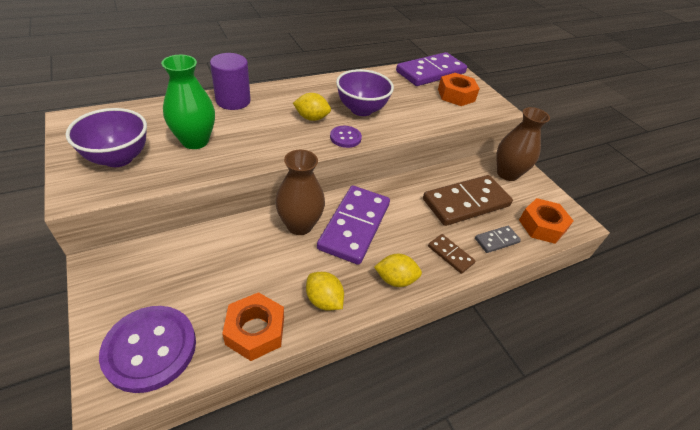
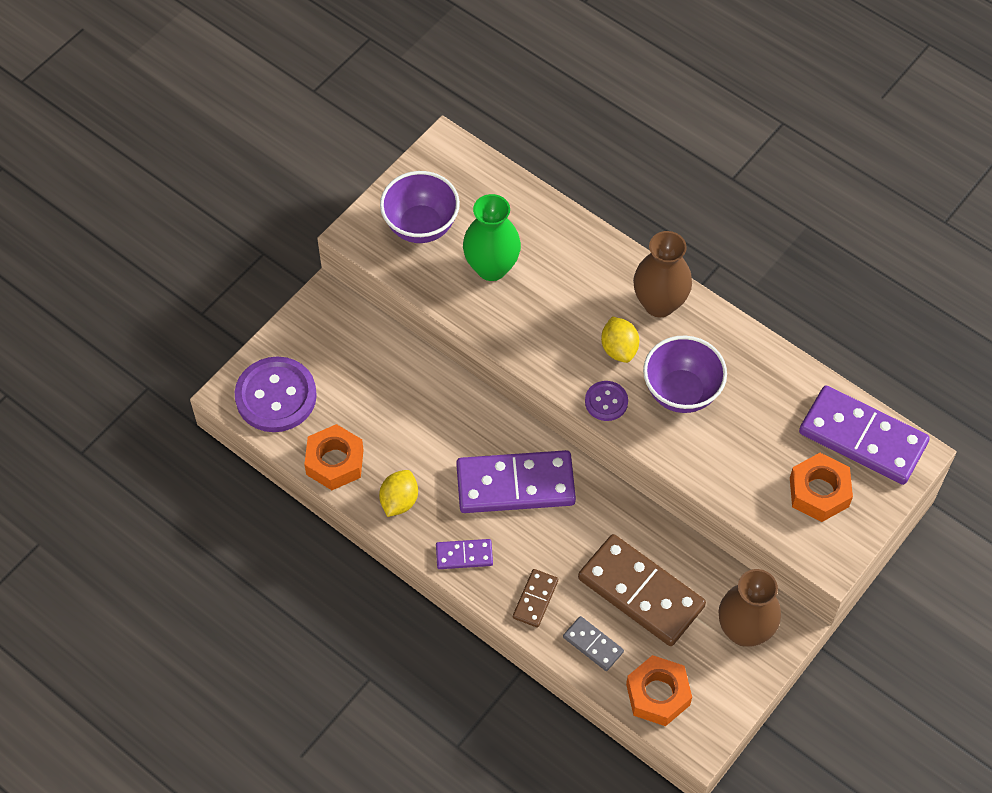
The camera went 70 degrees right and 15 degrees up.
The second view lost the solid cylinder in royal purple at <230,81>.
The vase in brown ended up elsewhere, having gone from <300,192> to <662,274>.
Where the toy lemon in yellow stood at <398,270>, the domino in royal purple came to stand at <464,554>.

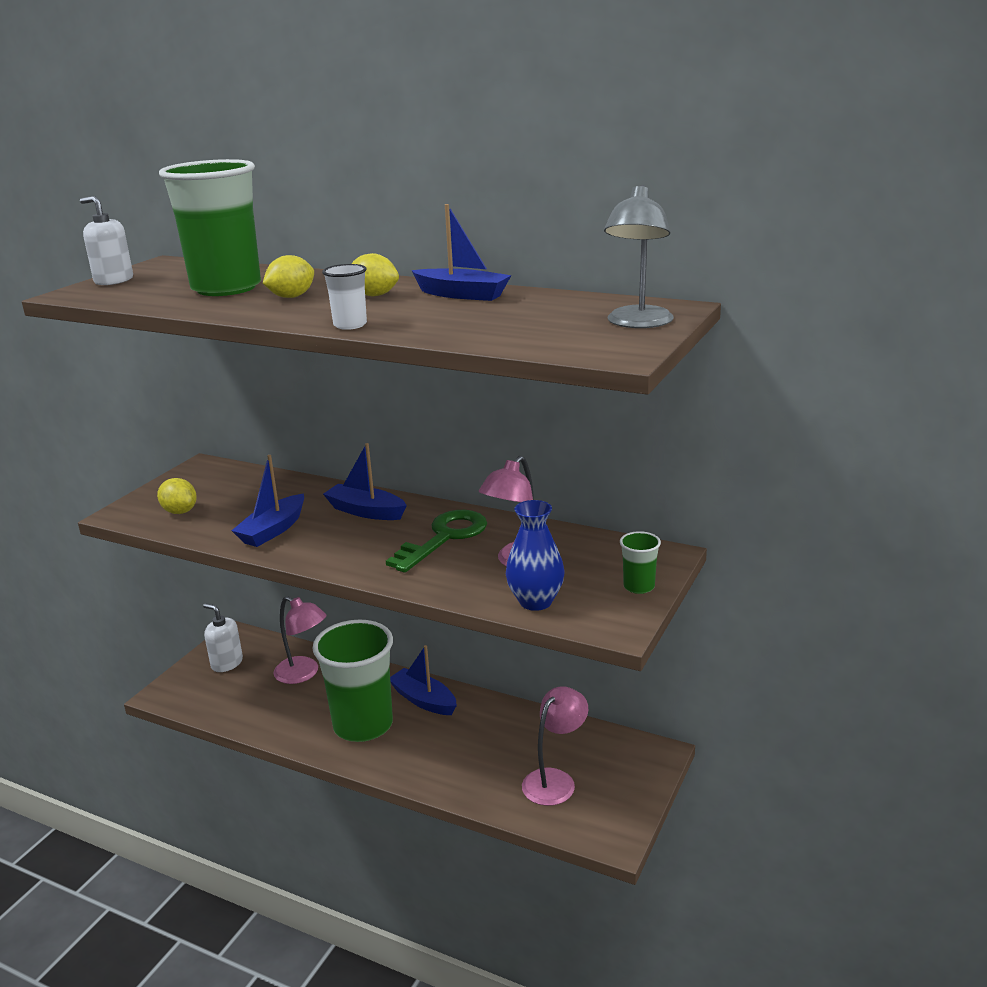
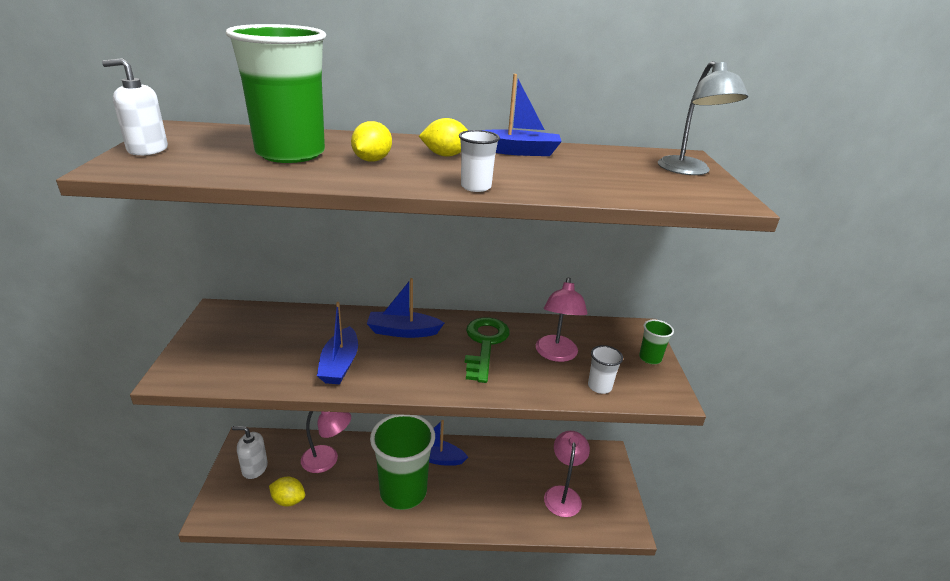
The camera went 30 degrees left and 5 degrees up.
The toy lemon in yellow ended up elsewhere, having gone from <177,496> to <287,492>.
Where the vase in blue stood at <535,555>, the cup in snow-white came to stand at <605,369>.

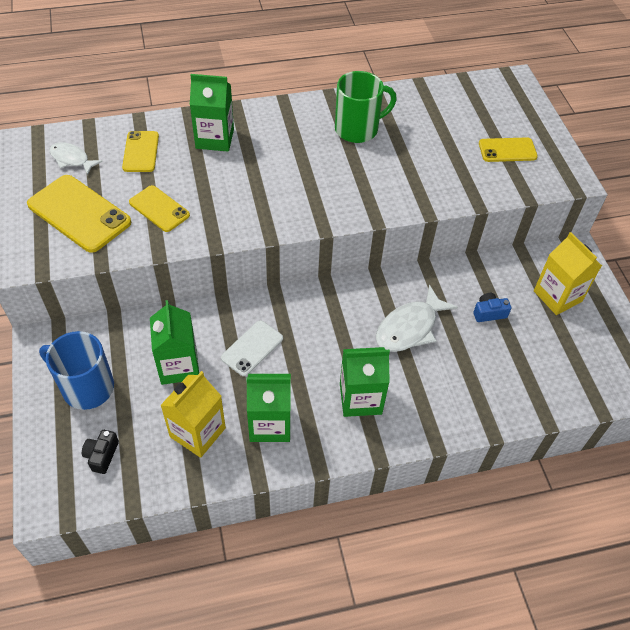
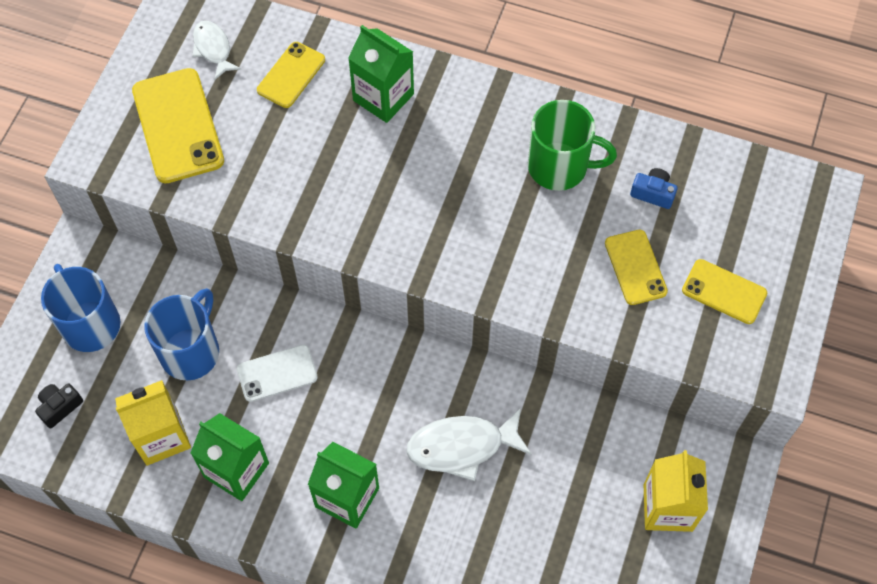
The camera went 35 degrees right and 10 degrees up.
The phone in yellow ended up elsewhere, having gone from <159,208> to <636,267>.
The photo camera in blue ended up elsewhere, having gone from <492,307> to <654,188>.
Where the milk carton in green stood at <174,342>, the coffee mug in blue came to stand at <181,334>.

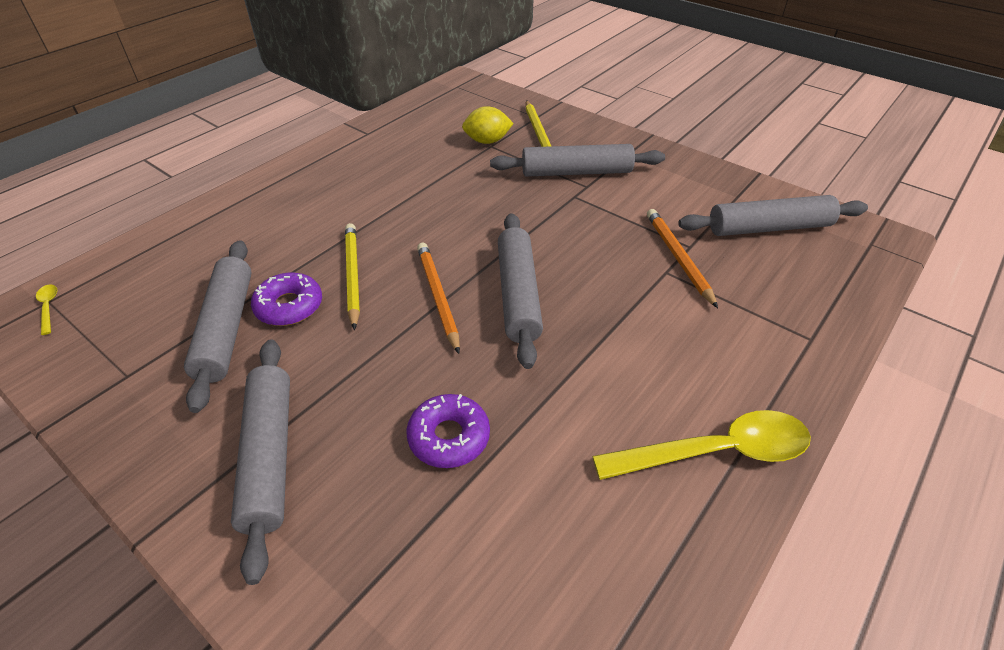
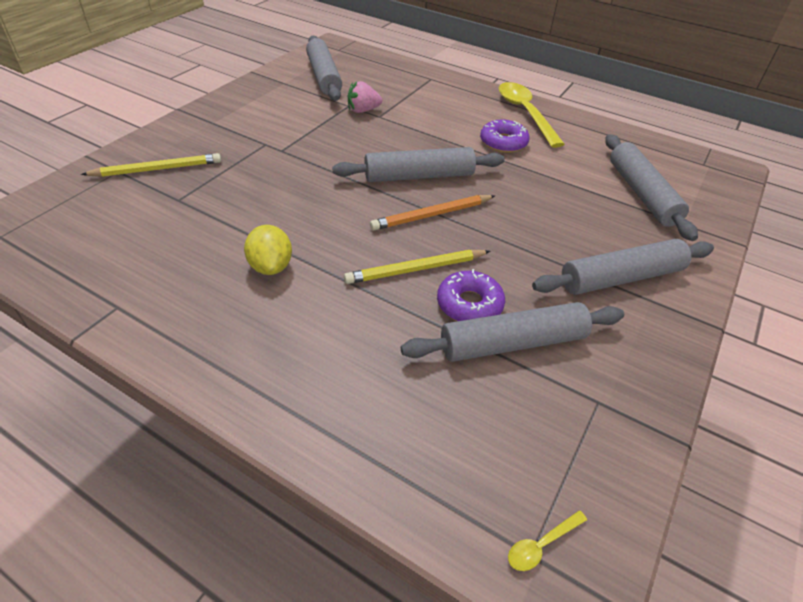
The camera went 100 degrees left and 0 degrees up.
The donut in royal purple ended up elsewhere, having gone from <448,431> to <505,136>.
The toy lemon in yellow ended up elsewhere, having gone from <488,125> to <268,250>.
The pastry roller in gray ended up elsewhere, having gone from <577,160> to <651,187>.
Where the pencil in bright orange stood at <682,258>, the strawberry in rosy came to stand at <365,97>.

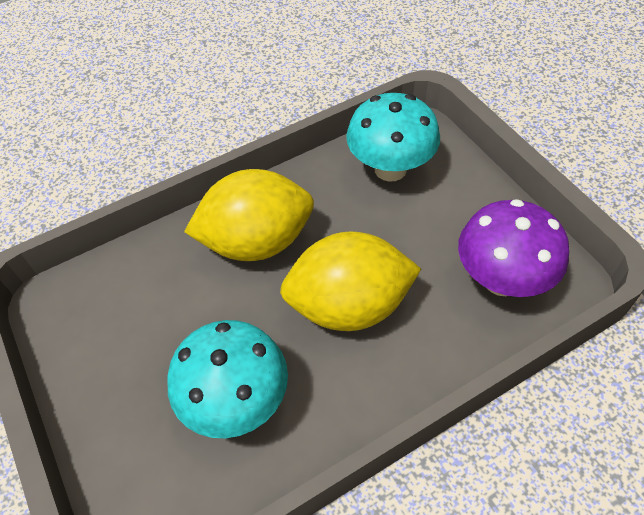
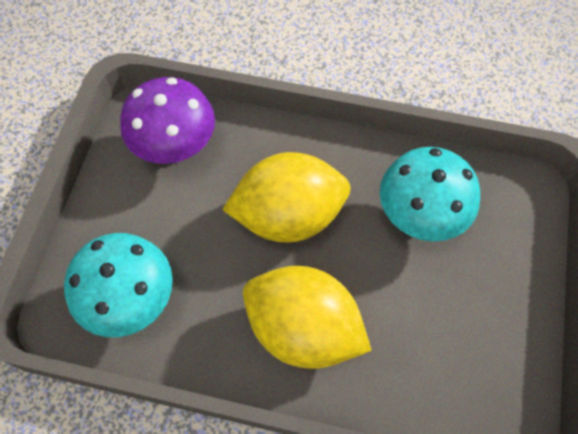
The camera went 140 degrees left and 10 degrees up.
The toy lemon in yellow at <350,281> ended up facing another way, 45 degrees counterclockwise from before.

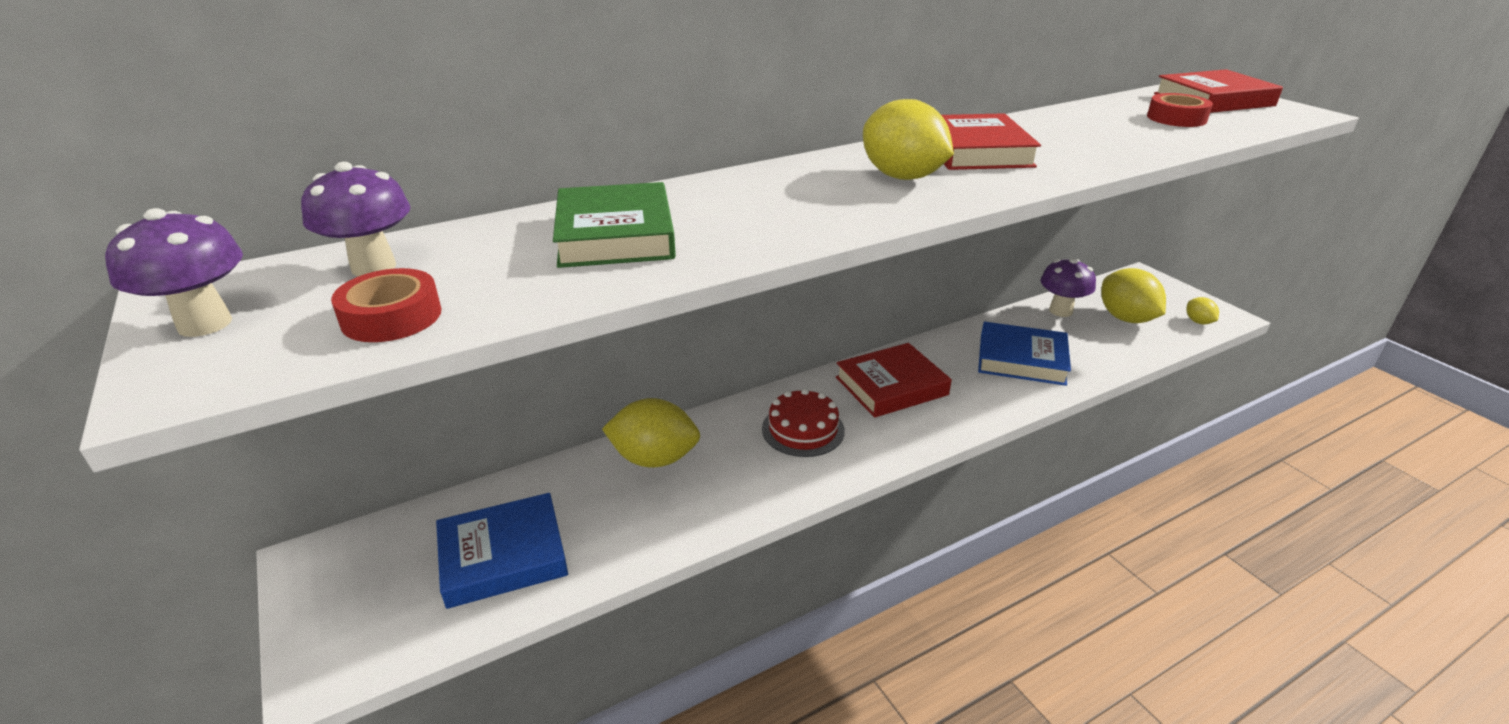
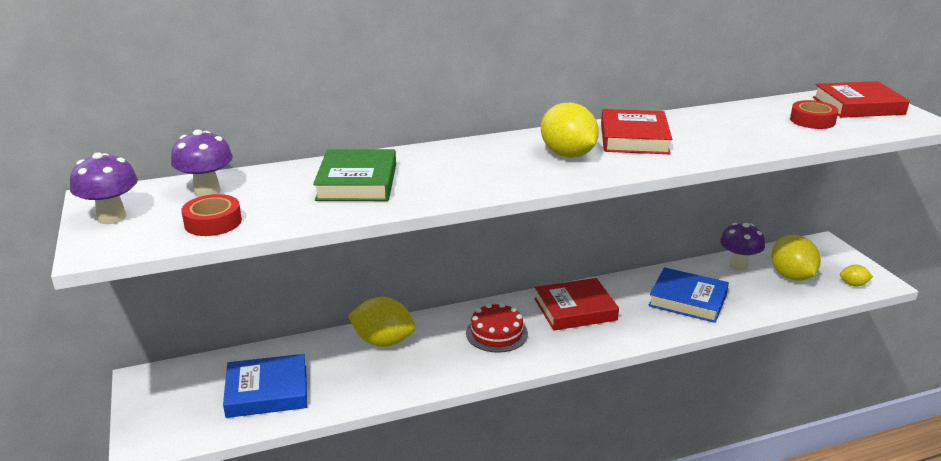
The camera went 10 degrees right and 5 degrees down.
The toy lemon in yellow at <1202,310> ended up facing another way, 75 degrees counterclockwise from before.

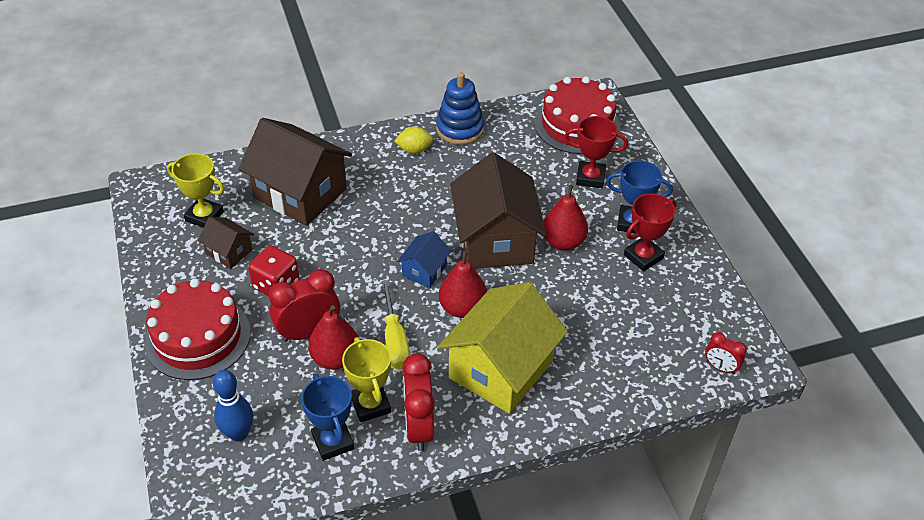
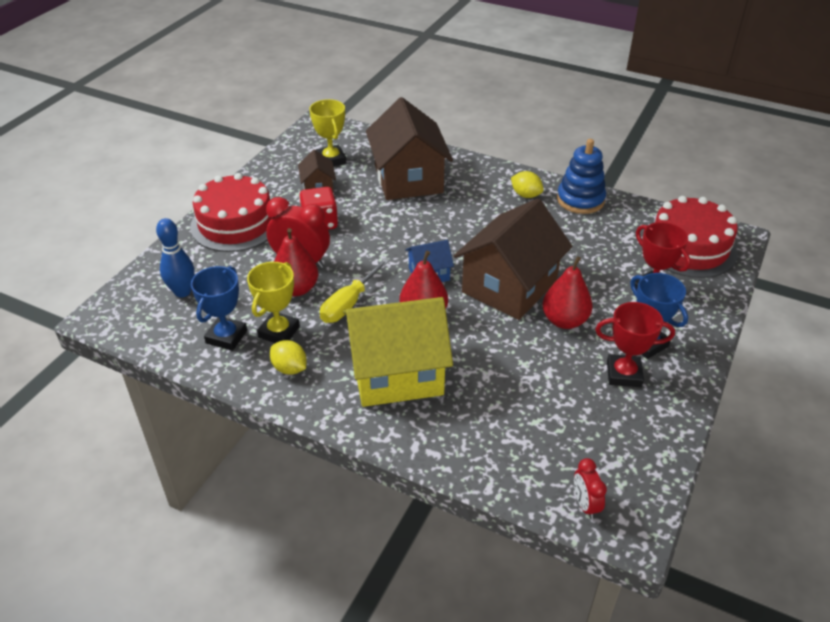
The camera went 45 degrees right and 5 degrees down.
Where the bedside clock in crimson stood at <418,402>, the toy lemon in yellow came to stand at <288,357>.

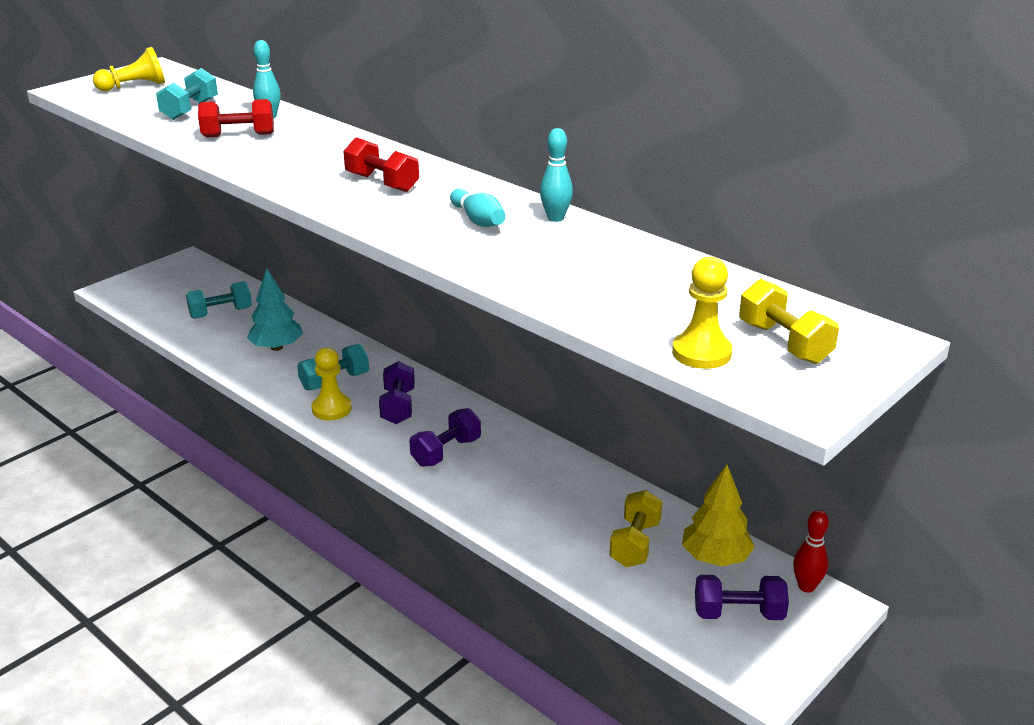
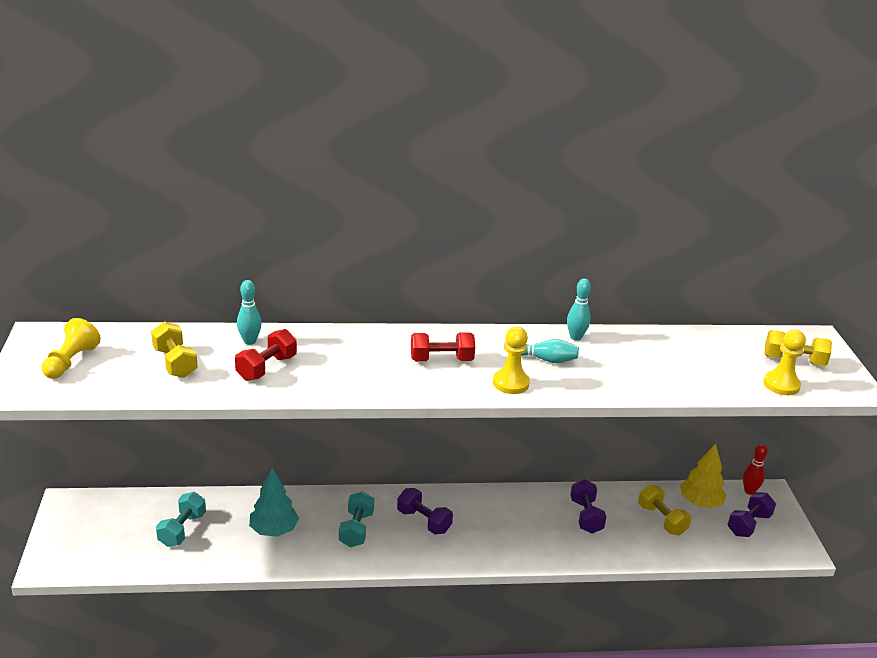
The camera went 50 degrees left and 0 degrees up.
The game pawn in yellow ended up elsewhere, having gone from <332,383> to <511,360>.
The dumbbell in royal purple ended up elsewhere, having gone from <445,437> to <588,506>.
What was the dumbbell in aqua at <187,94> turned into the dumbbell in yellow at <174,349>.

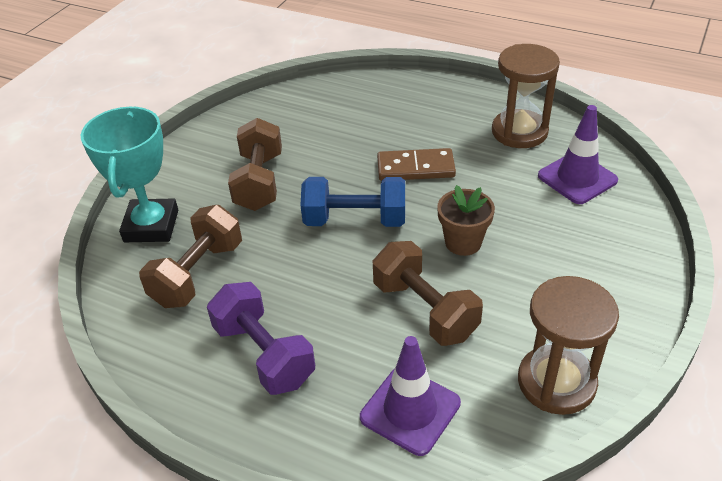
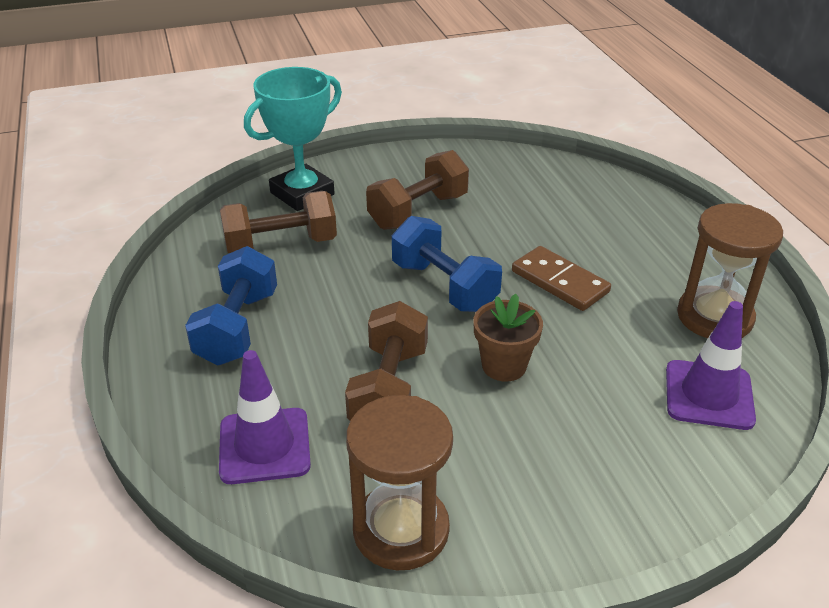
The camera went 45 degrees right and 5 degrees down.
What was the dumbbell in royal purple at <261,338> turned into the dumbbell in blue at <231,305>.

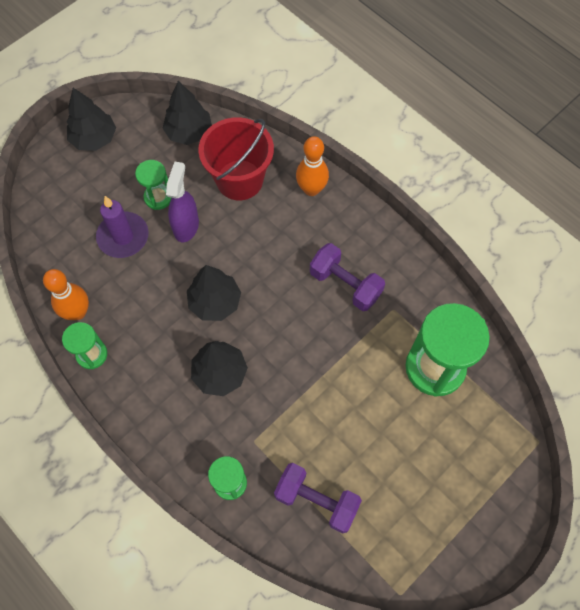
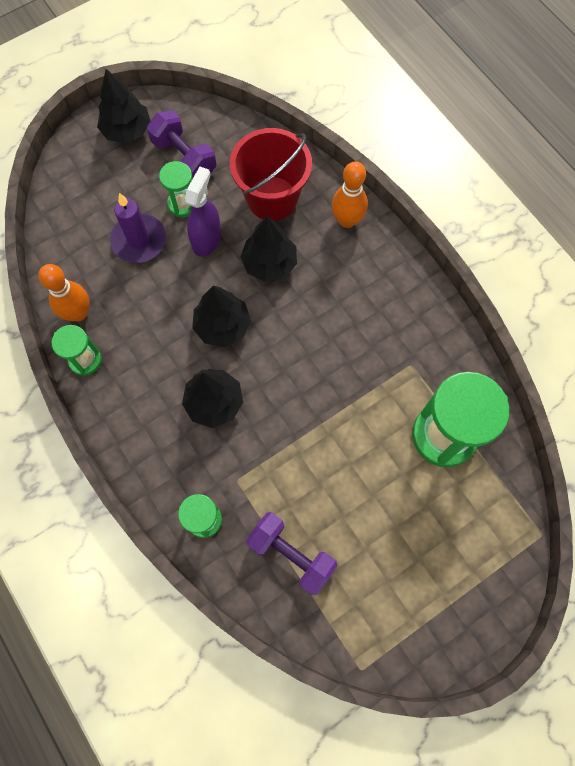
The camera went 10 degrees right and 5 degrees up.
The tree in ebony ended up elsewhere, having gone from <187,113> to <268,249>.
The dumbbell in royal purple ended up elsewhere, having gone from <347,277> to <182,143>.

